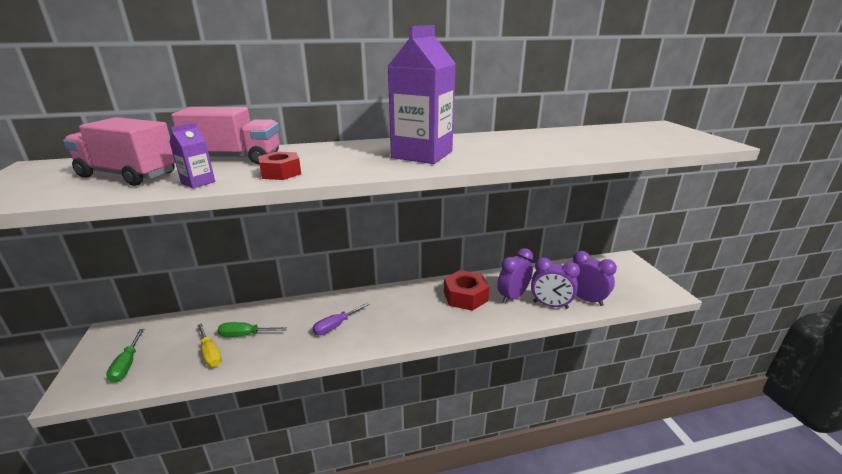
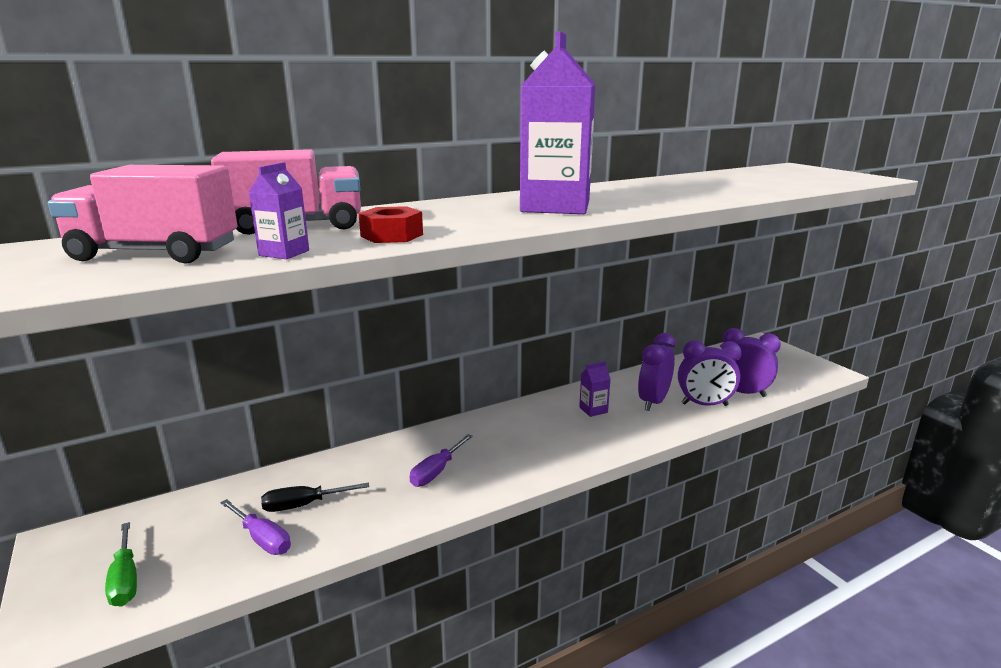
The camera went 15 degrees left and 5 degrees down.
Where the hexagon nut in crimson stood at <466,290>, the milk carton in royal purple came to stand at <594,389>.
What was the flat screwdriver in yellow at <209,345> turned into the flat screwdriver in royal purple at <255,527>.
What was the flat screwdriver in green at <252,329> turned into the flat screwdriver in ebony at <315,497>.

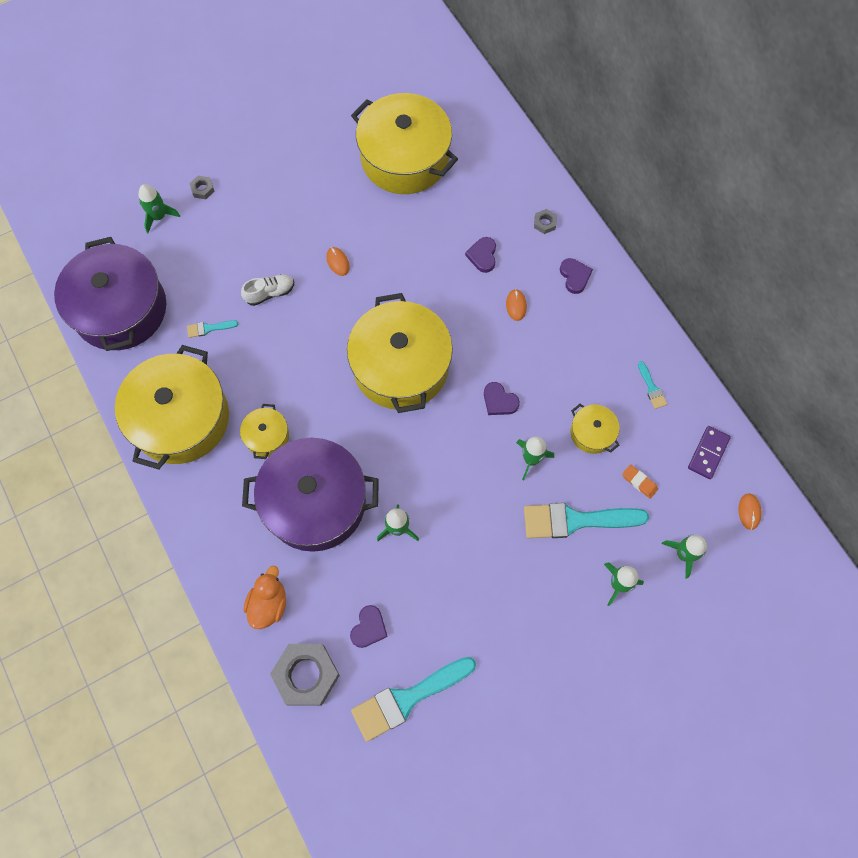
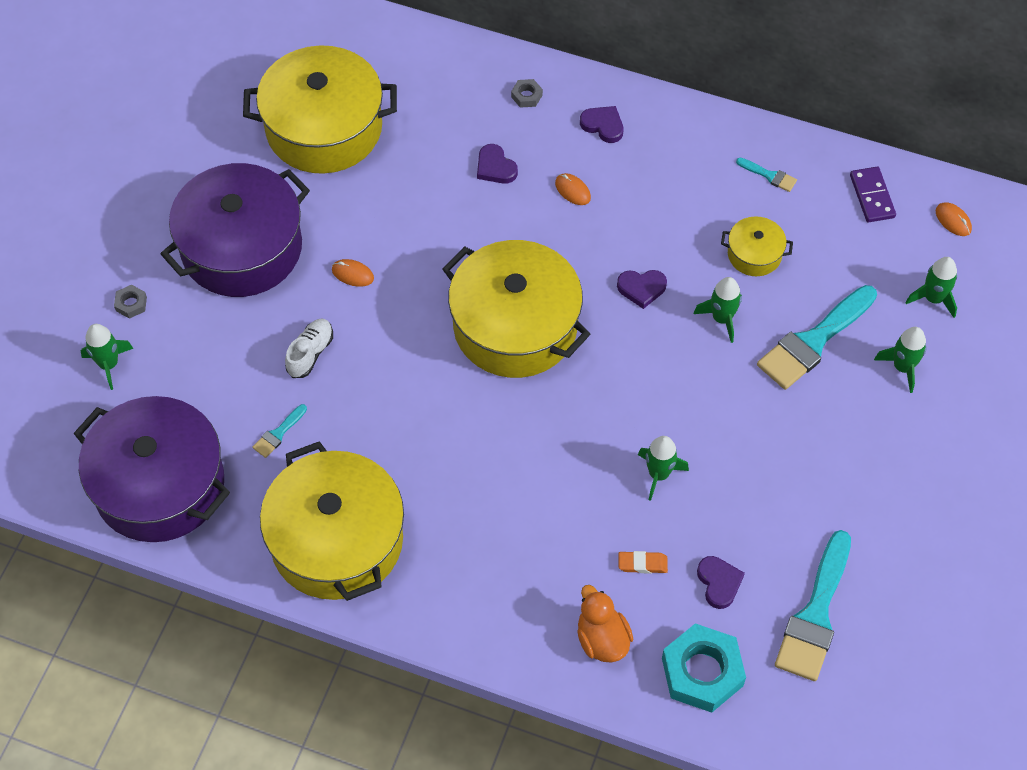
The camera went 40 degrees left and 10 degrees down.
The second view lost the cooking pot in yellow at <264,431>.
The cooking pot in royal purple ended up elsewhere, having gone from <310,495> to <235,230>.
The pencil eraser in bright orange ended up elsewhere, having gone from <640,481> to <643,562>.
What was the hexagon nut in gray at <305,675> turned into the hexagon nut in aqua at <704,668>.

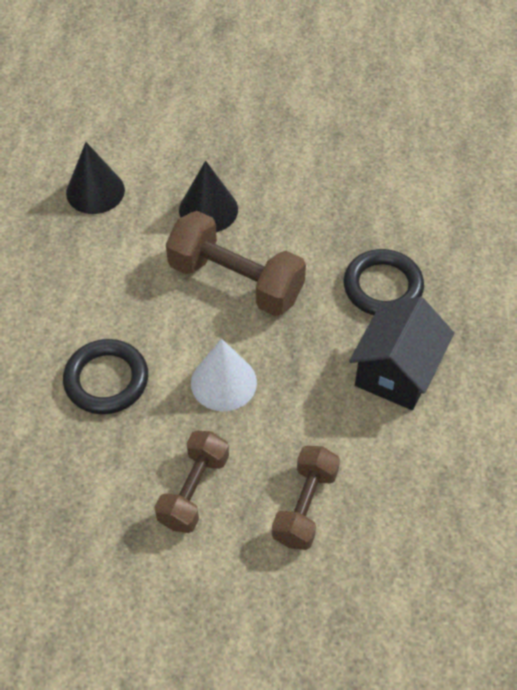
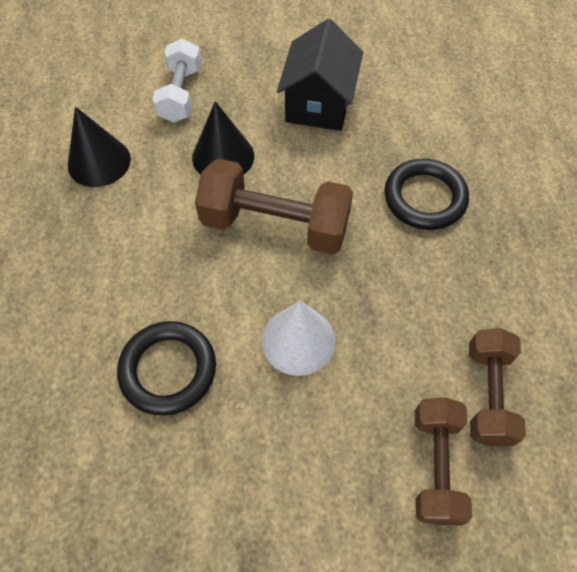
The camera went 15 degrees left and 5 degrees up.
The second view gained the dumbbell in snow-white at <177,80>.
The dumbbell in brown ended up elsewhere, having gone from <191,482> to <497,387>.
The toy house in ebony ended up elsewhere, having gone from <401,353> to <320,75>.

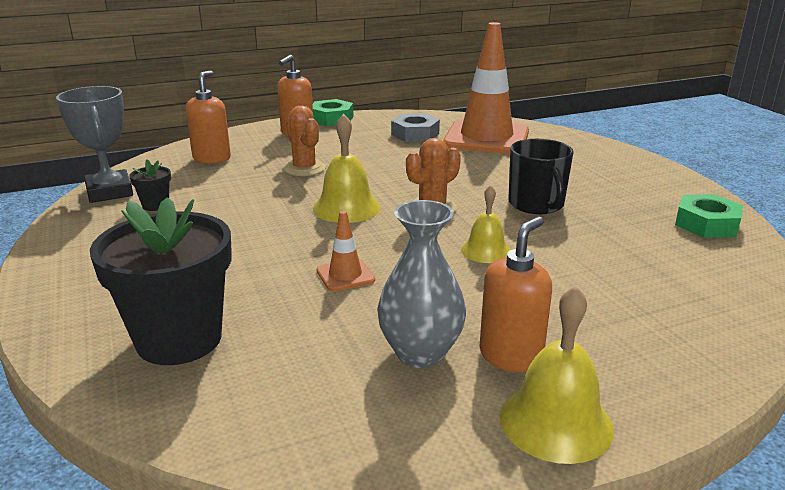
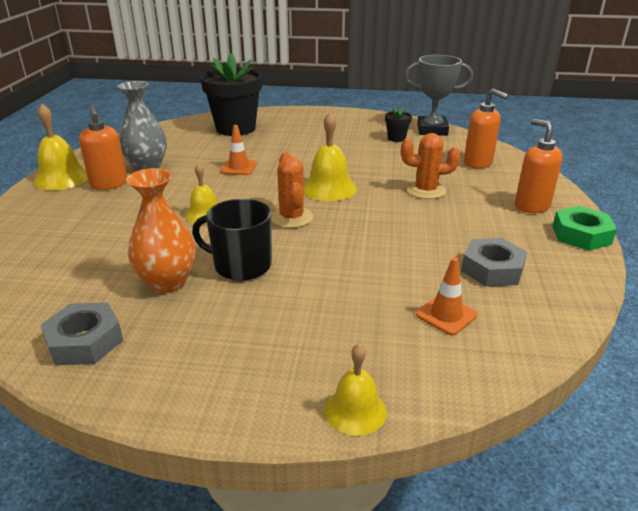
The camera went 120 degrees right and 5 degrees up.
The second view gained the vase in bright orange at <160,230>.
The second view gained the school bell in yellow at <356,390>.
What was the hexagon nut in green at <709,216> turned into the hexagon nut in gray at <82,333>.
The size of the road cone in bright orange at <486,88> changed by a factor of 0.41.

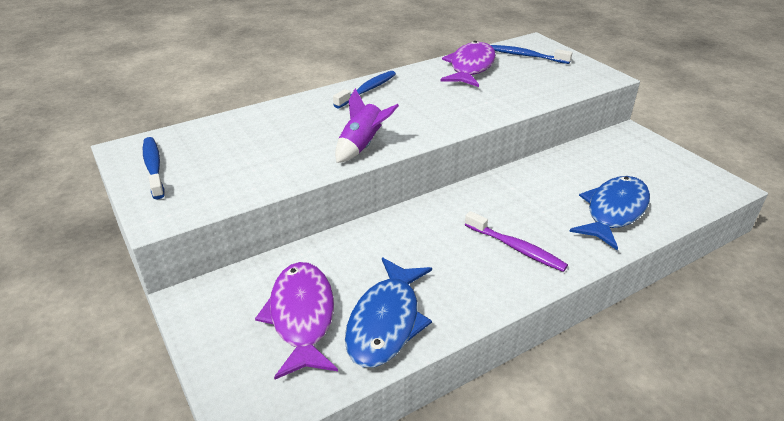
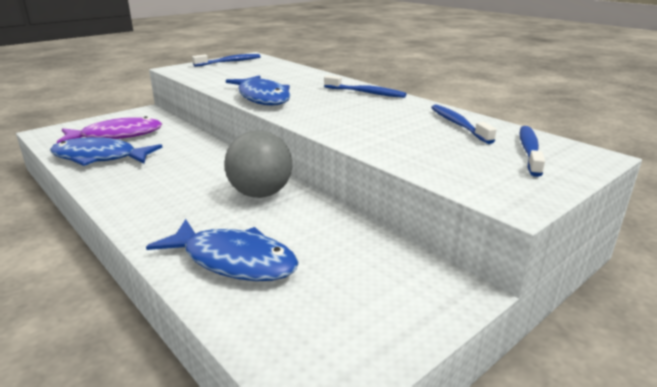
The camera went 80 degrees right and 10 degrees down.
The second view lost the tooth brush in royal purple at <516,241>.
The second view gained the ball in gray at <258,164>.
Where the spaceship in royal purple stood at <367,125>, the toy fish in blue came to stand at <258,90>.
Where the toy fish in royal purple stood at <468,64>, the tooth brush in blue came to stand at <464,124>.

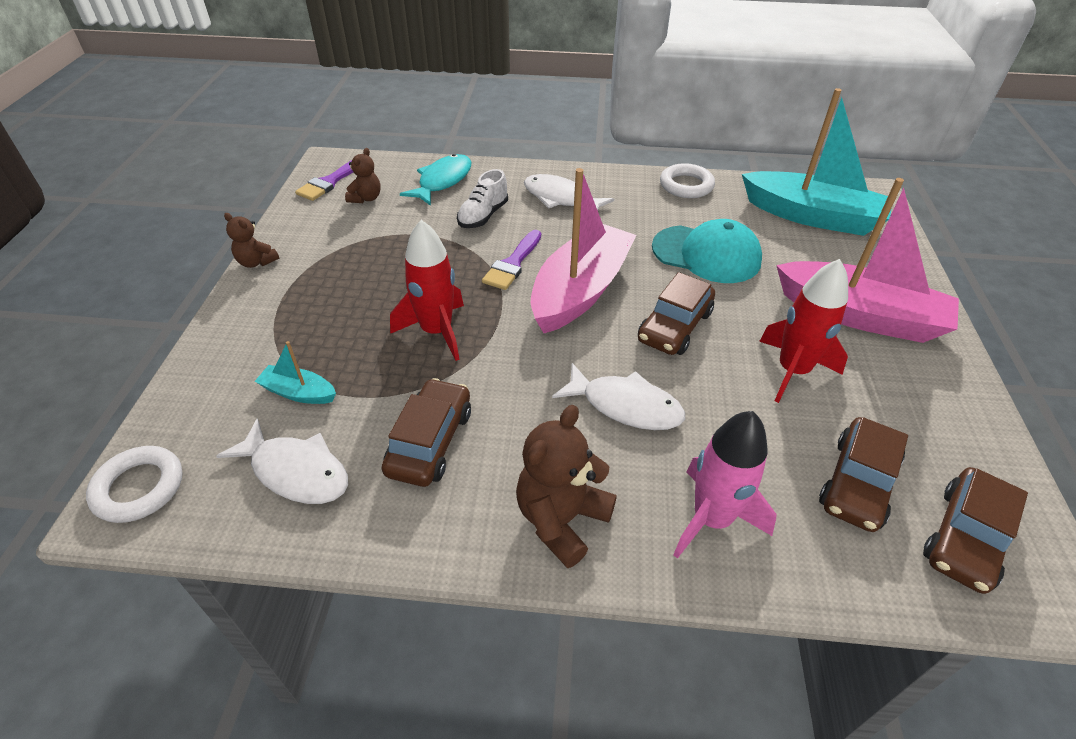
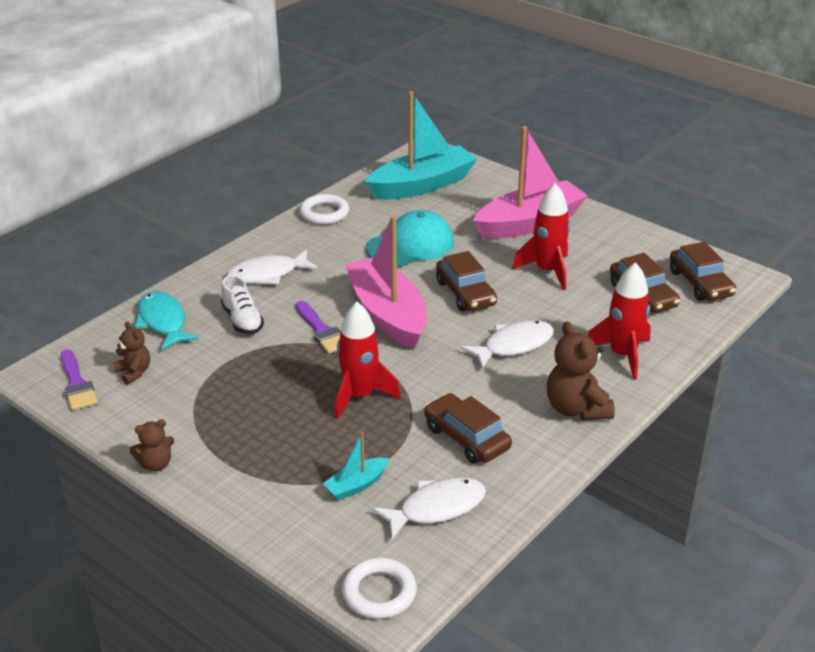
The camera went 55 degrees left and 10 degrees down.
What was the spaceship in rosy at <724,485> turned into the spaceship in crimson at <619,321>.

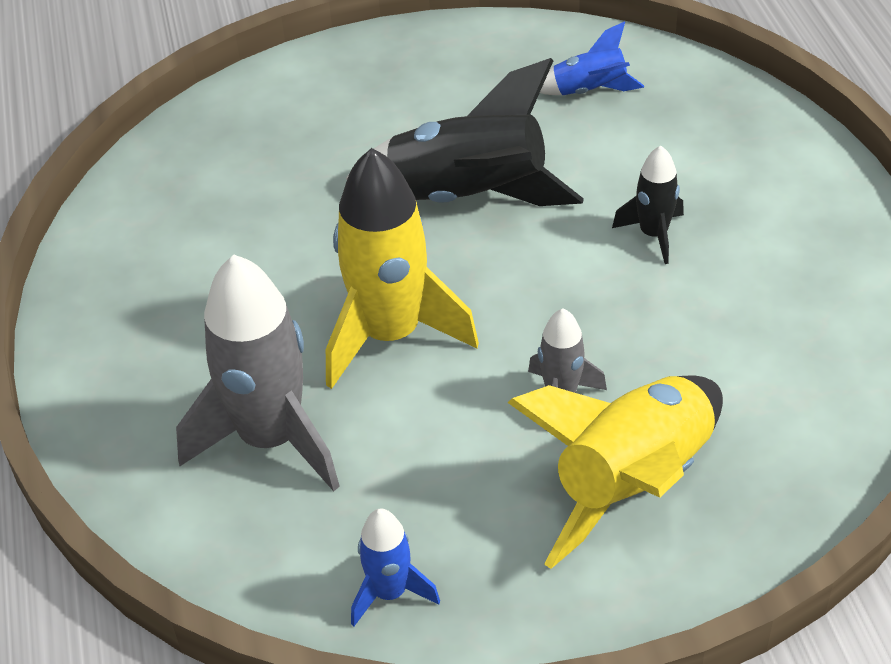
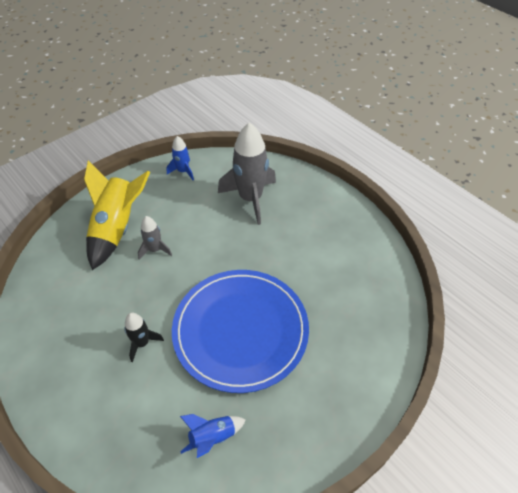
The camera went 150 degrees right and 5 degrees up.
The second view lost the spaceship in yellow at <402,268>.
Where the spaceship in ebony stood at <465,132>, the plate in blue came to stand at <240,331>.

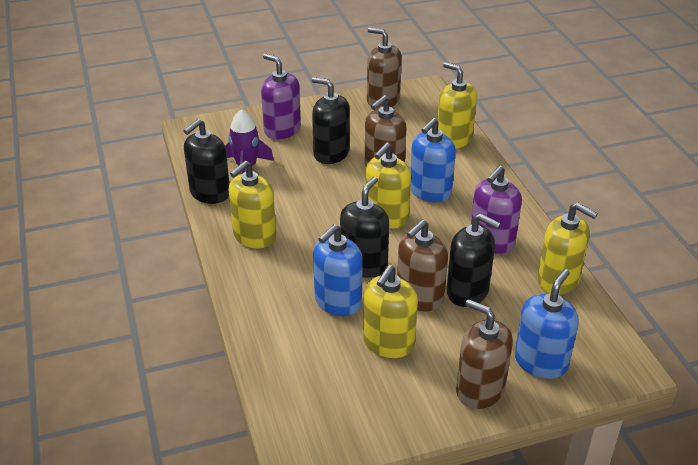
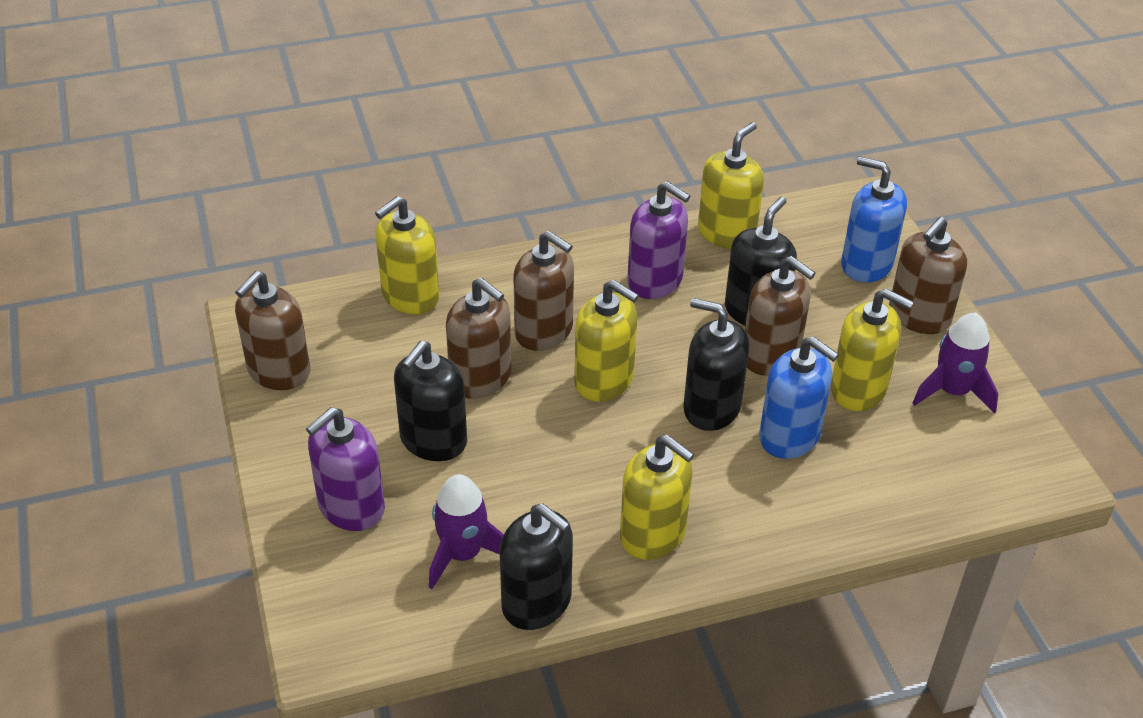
The camera went 90 degrees left and 5 degrees up.
The second view gained the spaceship in royal purple at <955,363>.
What was the soap dispenser in blue at <433,160> turned into the soap dispenser in brown at <544,291>.

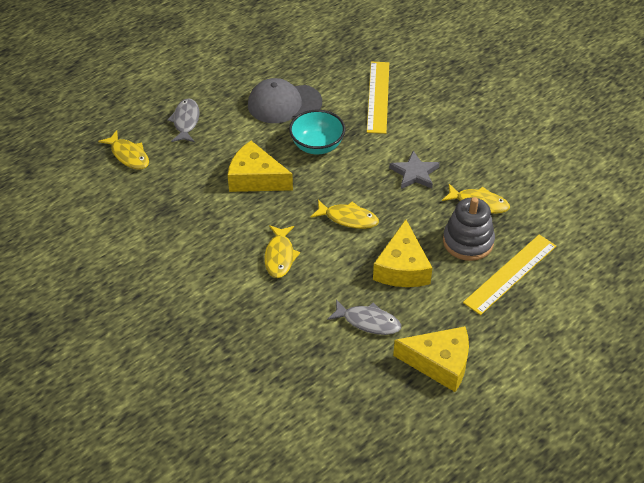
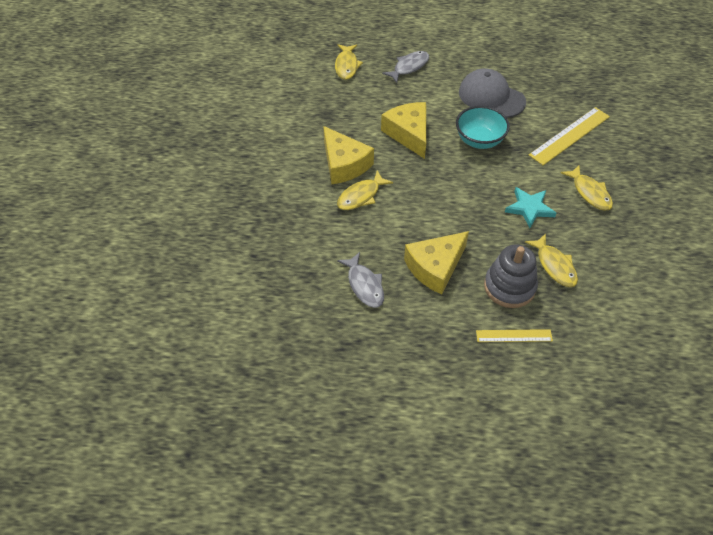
The camera went 45 degrees right and 5 degrees up.
The toy fish in yellow ended up elsewhere, having gone from <344,214> to <587,188>.
The piece of cheese in yellow ended up elsewhere, having gone from <431,359> to <348,155>.
What was the star shape in gray at <414,170> turned into the star shape in aqua at <530,207>.
The size of the straightedge in yellow at <509,275> changed by a factor of 0.59.

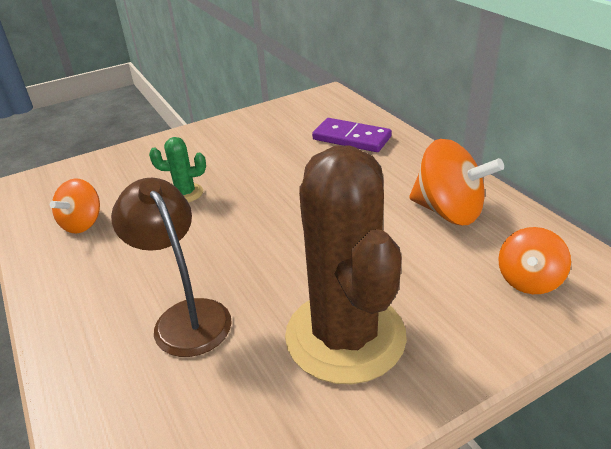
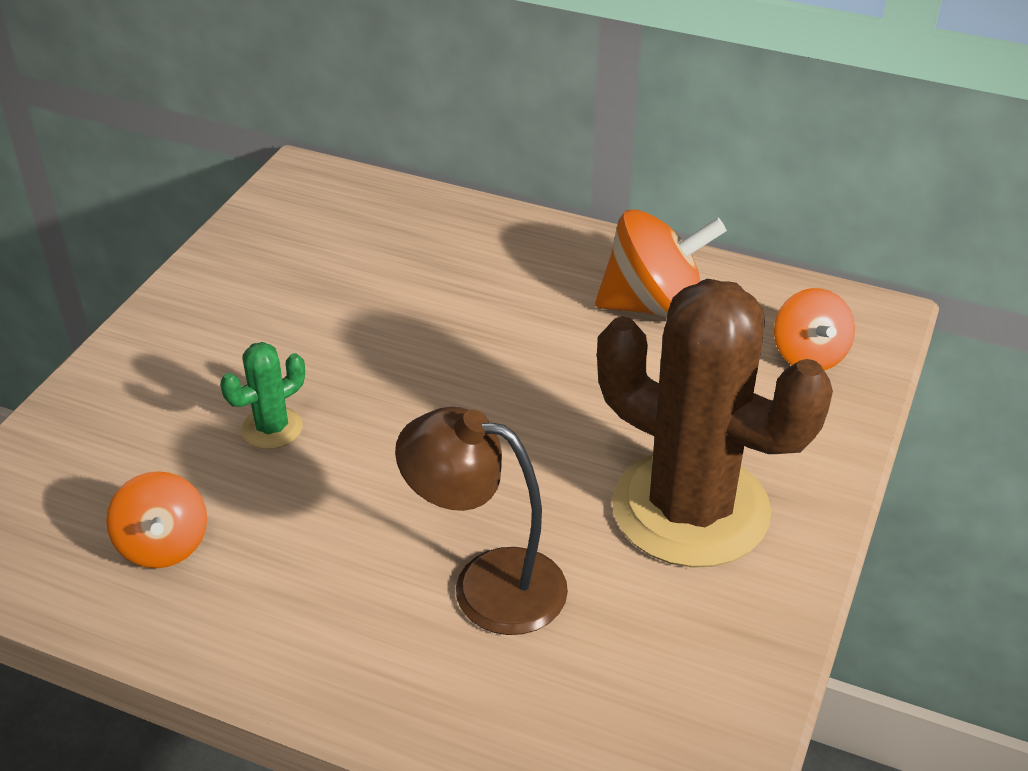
The camera went 40 degrees left and 5 degrees up.
The second view lost the domino in royal purple at <352,135>.

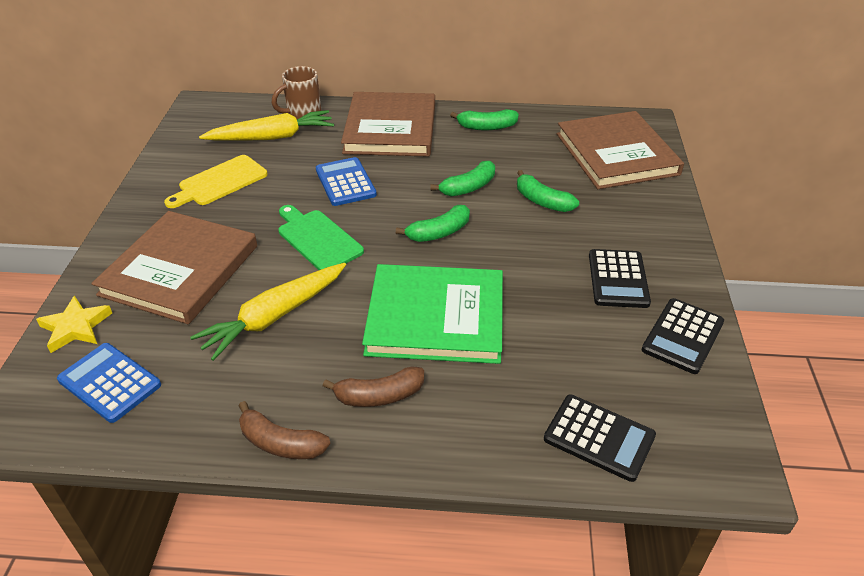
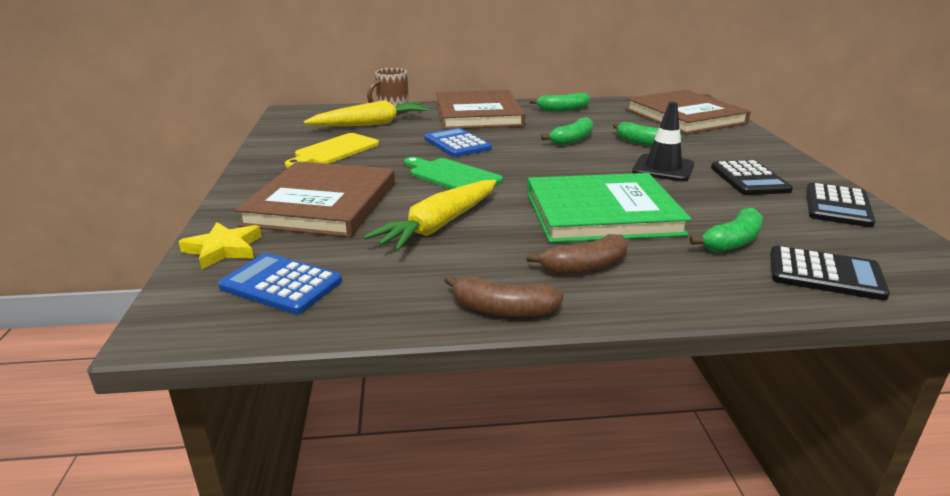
The camera went 10 degrees left and 15 degrees down.
The second view gained the road cone in ebony at <663,141>.
The toy banana in green ended up elsewhere, having gone from <433,223> to <726,230>.

